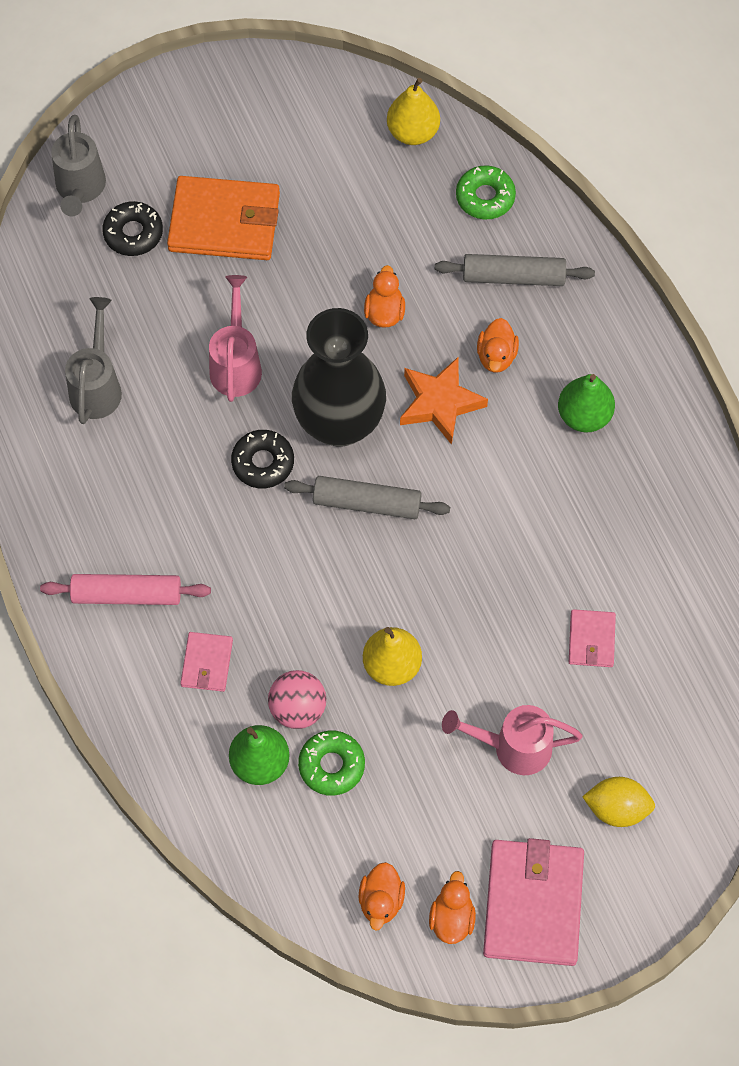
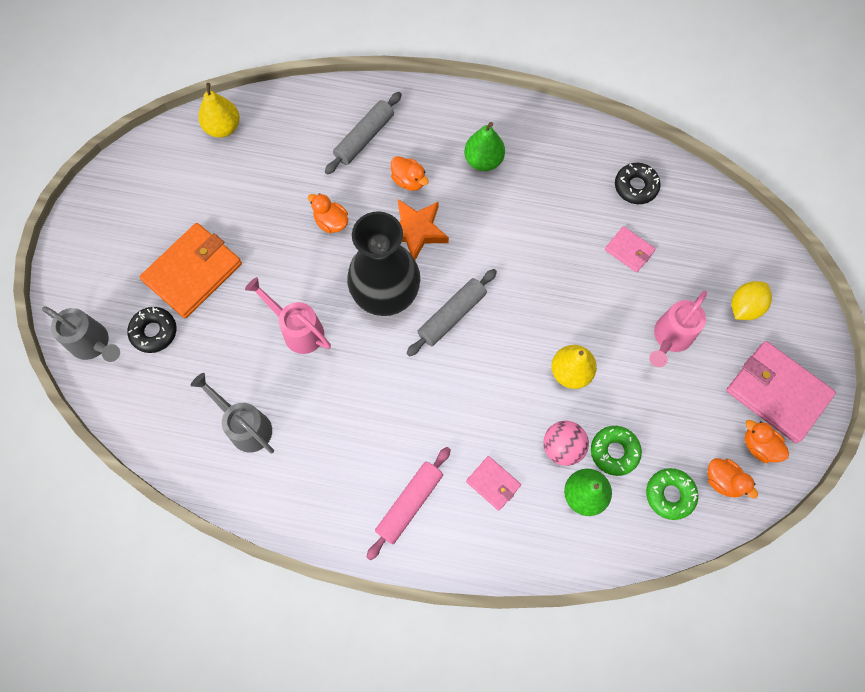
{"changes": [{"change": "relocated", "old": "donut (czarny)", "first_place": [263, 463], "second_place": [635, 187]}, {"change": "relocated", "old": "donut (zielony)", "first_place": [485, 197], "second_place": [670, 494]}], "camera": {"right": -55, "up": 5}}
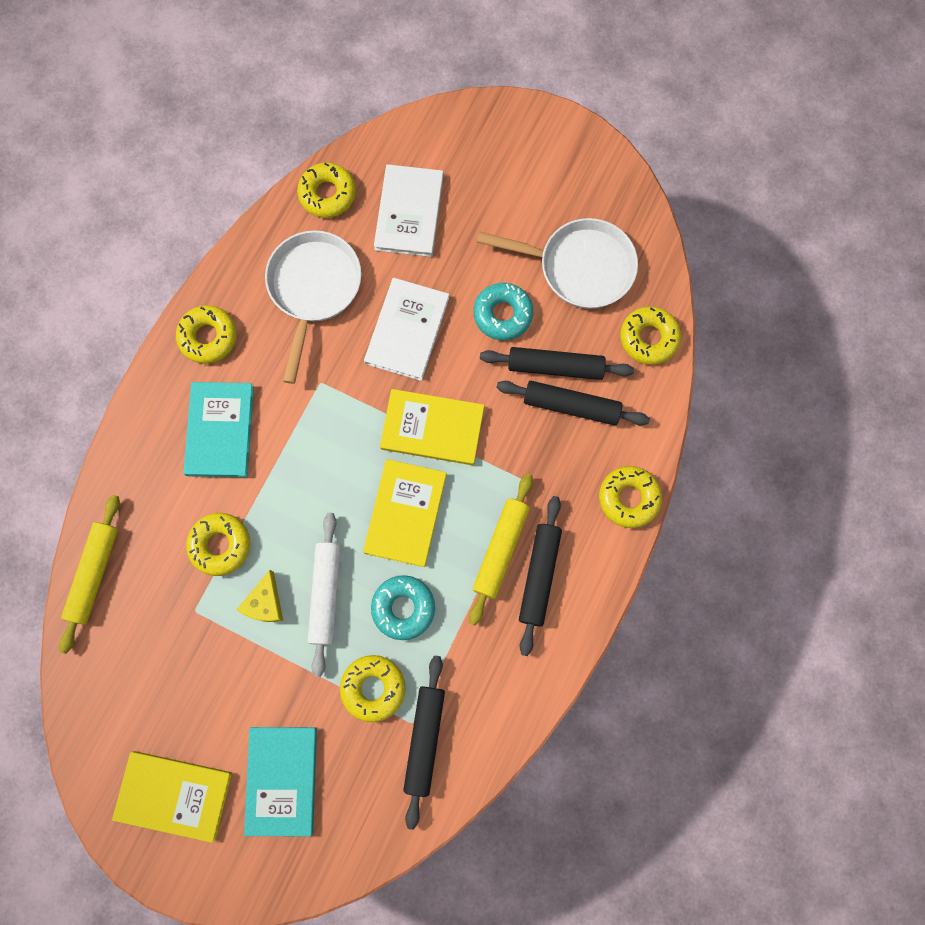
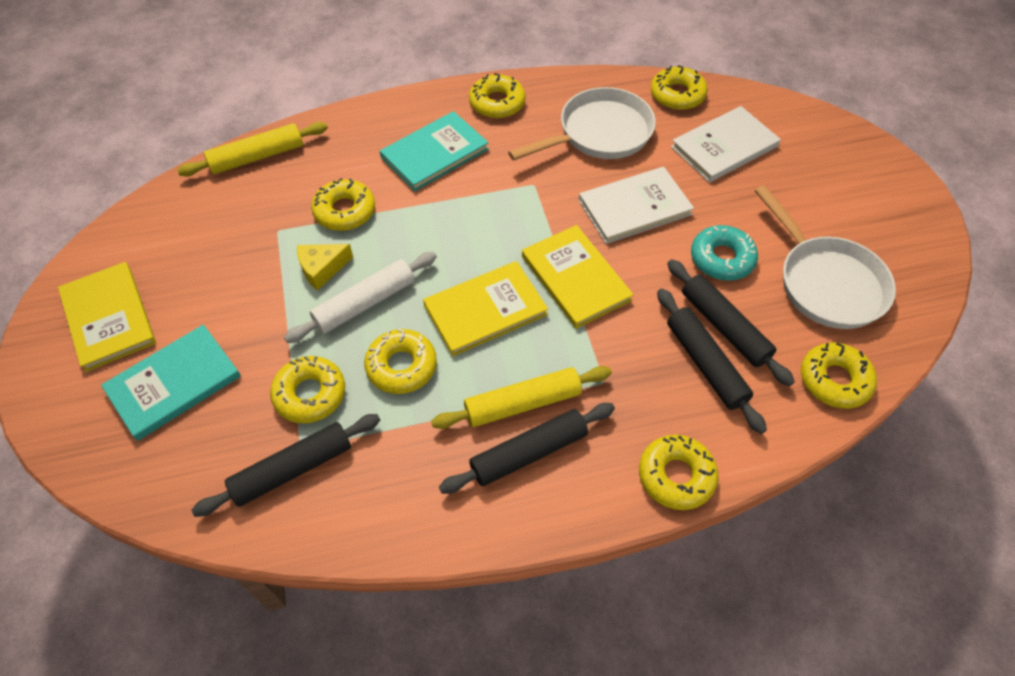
{"changes": [{"change": "colour", "old": "donut (turkusowy)", "new": "donut (żółty)", "first_place": [403, 608], "second_place": [401, 366]}], "camera": {"right": 50, "up": -20}}
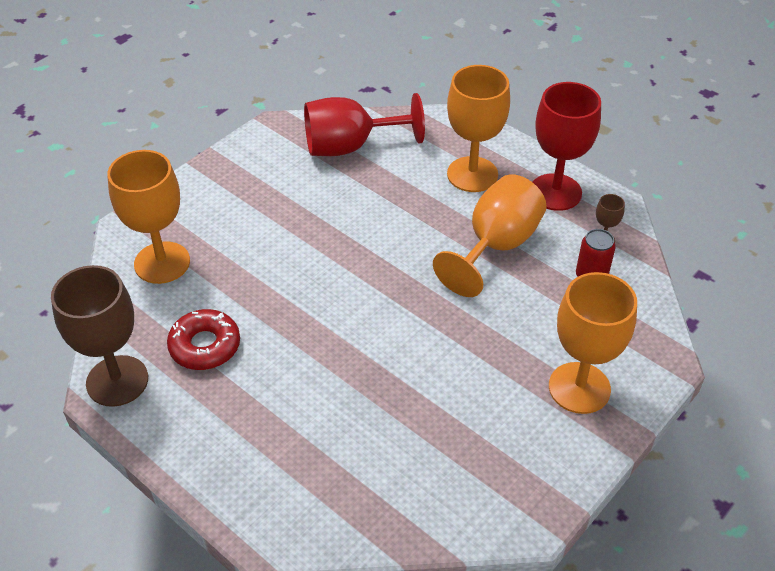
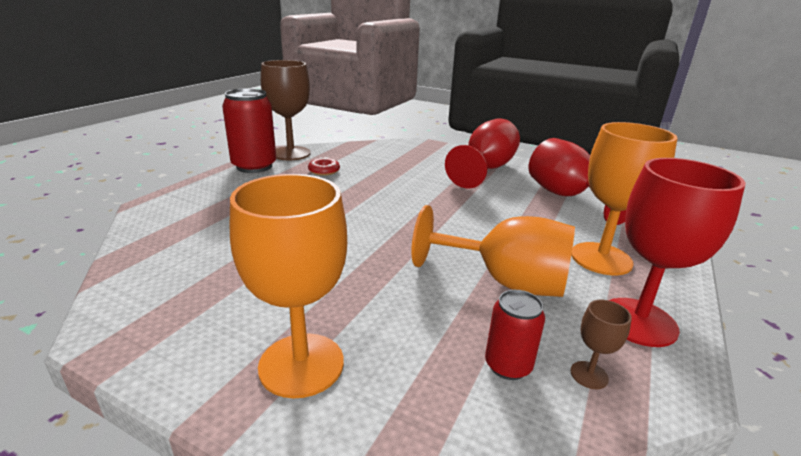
{"changes": [{"change": "missing", "old": "kielich (pomarańczowy)", "first_place": [162, 263]}, {"change": "appeared", "new": "puszka (czerwony)", "second_place": [254, 166]}, {"change": "appeared", "new": "kielich (czerwony)", "second_place": [485, 169]}, {"change": "size", "old": "donut (czerwony)", "first_place": [205, 346], "second_place": [324, 171], "factor": 0.62}], "camera": {"right": 75, "up": -20}}
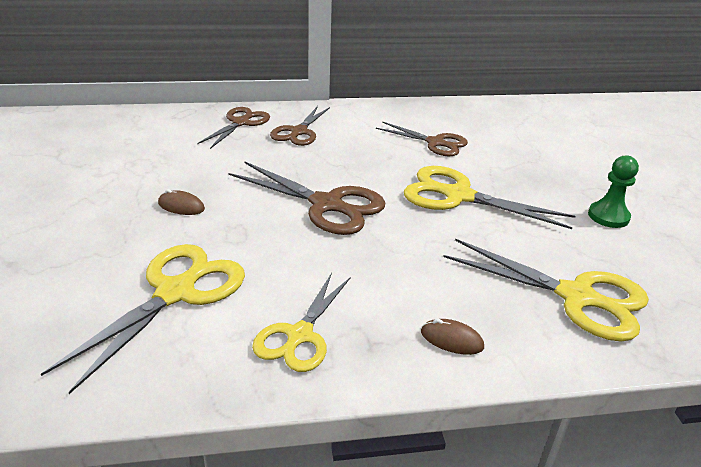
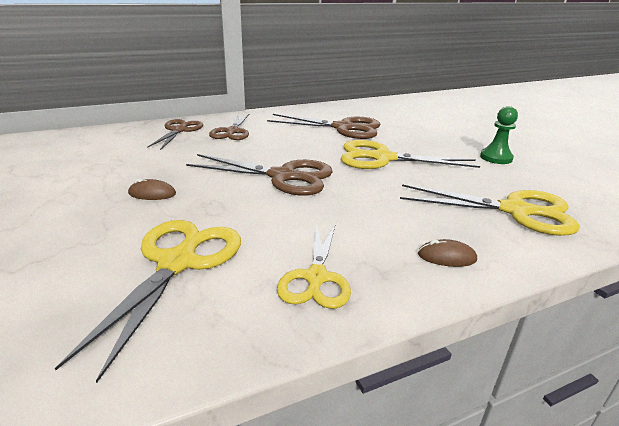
{"changes": [{"change": "size", "old": "nożyczki (brązowy)", "first_place": [435, 143], "second_place": [343, 128], "factor": 1.52}], "camera": {"right": -15, "up": -5}}
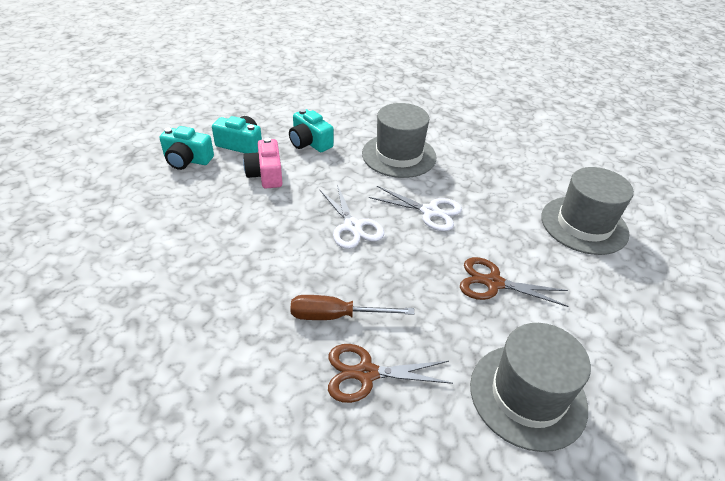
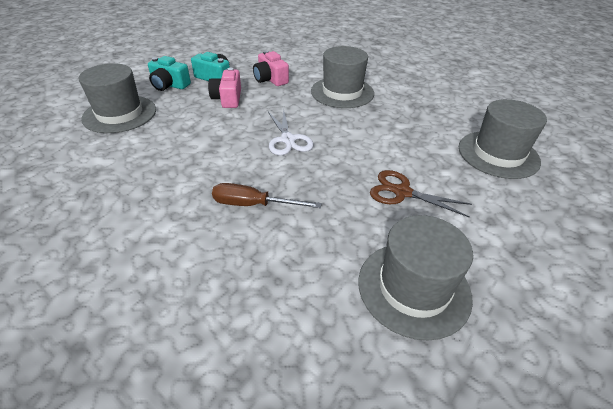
{"changes": [{"change": "missing", "old": "nożyczki (brązowy)", "first_place": [366, 373]}, {"change": "missing", "old": "nożyczki (biały)", "first_place": [430, 211]}, {"change": "appeared", "new": "kapelusz (szary)", "second_place": [120, 114]}, {"change": "colour", "old": "aparat fotograficzny (turkusowy)", "new": "aparat fotograficzny (różowy)", "first_place": [310, 142], "second_place": [270, 79]}], "camera": {"right": 10, "up": 0}}
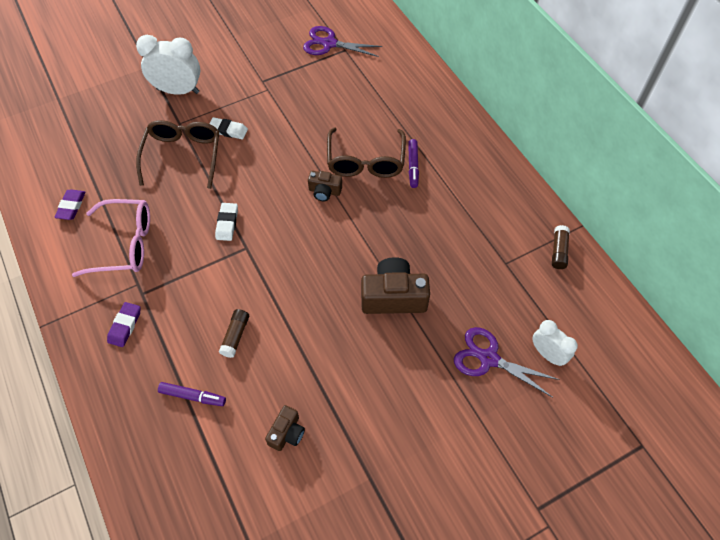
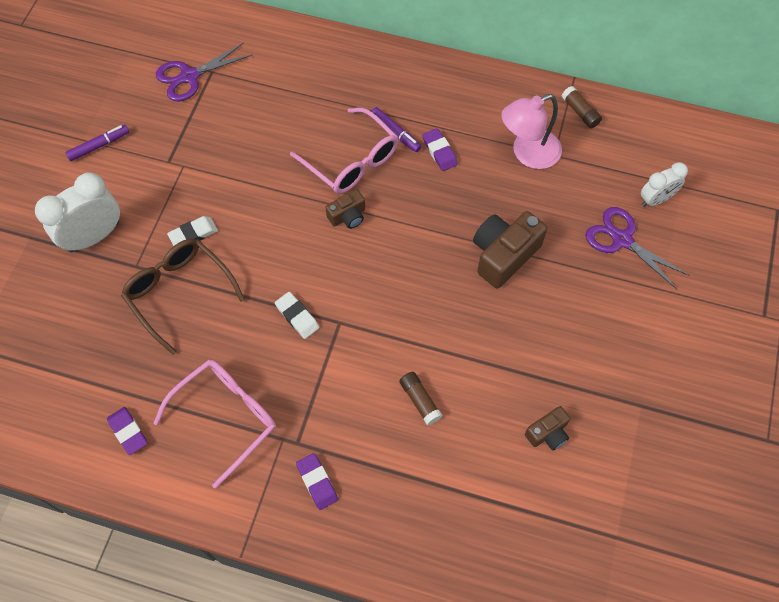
{"changes": [{"change": "appeared", "new": "gumka do mazania (fioletowy)", "second_place": [439, 152]}, {"change": "appeared", "new": "lampka (różowy)", "second_place": [527, 153]}, {"change": "relocated", "old": "flamaster (fioletowy)", "first_place": [192, 396], "second_place": [99, 146]}, {"change": "colour", "old": "okulary (brązowy)", "new": "okulary (różowy)", "first_place": [365, 161], "second_place": [351, 160]}, {"change": "spun", "old": "aparat fotograficzny (brązowy)", "first_place": [287, 433], "second_place": [548, 433], "degrees": 75}, {"change": "spun", "old": "nożyczki (fioletowy)", "first_place": [488, 359], "second_place": [622, 240], "degrees": 60}, {"change": "spun", "old": "budzik (biały)", "first_place": [547, 354], "second_place": [656, 199], "degrees": 150}], "camera": {"right": -45, "up": 5}}
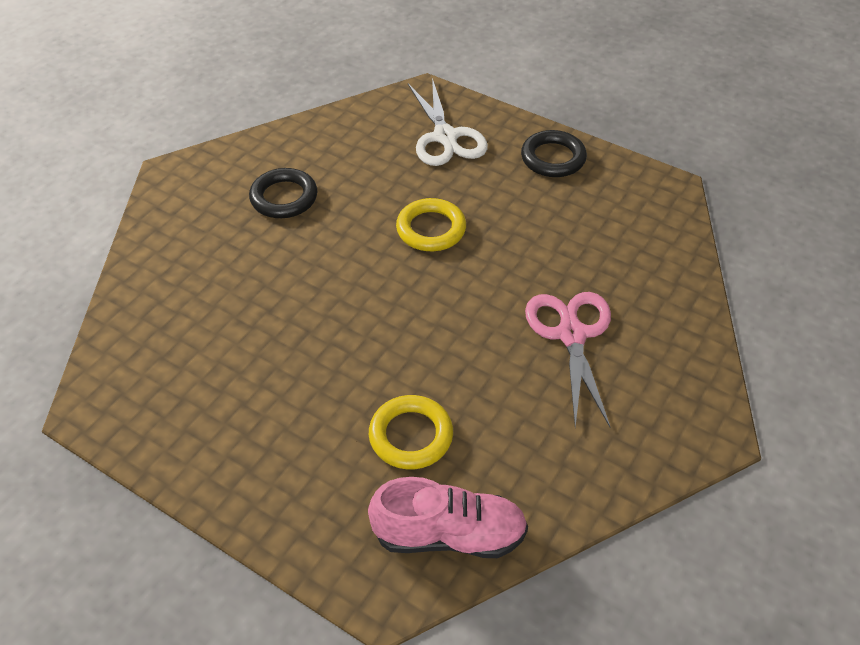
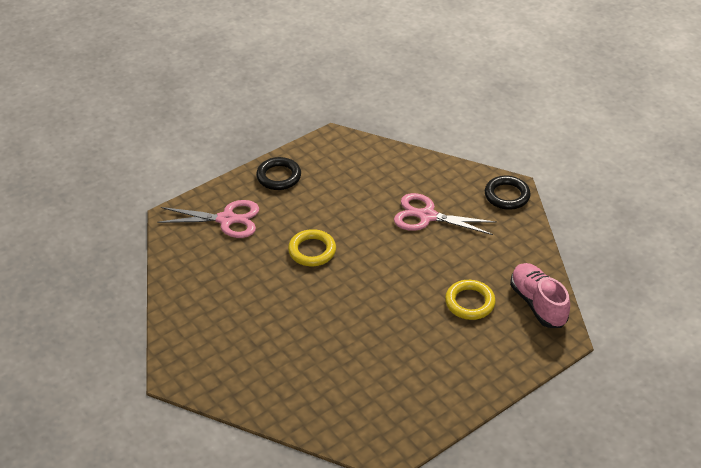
{"changes": [{"change": "relocated", "old": "pierścień (czarny)", "first_place": [284, 197], "second_place": [507, 195]}, {"change": "colour", "old": "nożyczki (biały)", "new": "nożyczki (różowy)", "first_place": [445, 137], "second_place": [227, 219]}, {"change": "spun", "old": "but (różowy)", "first_place": [449, 535], "second_place": [537, 304], "degrees": -45}], "camera": {"right": -70, "up": -5}}
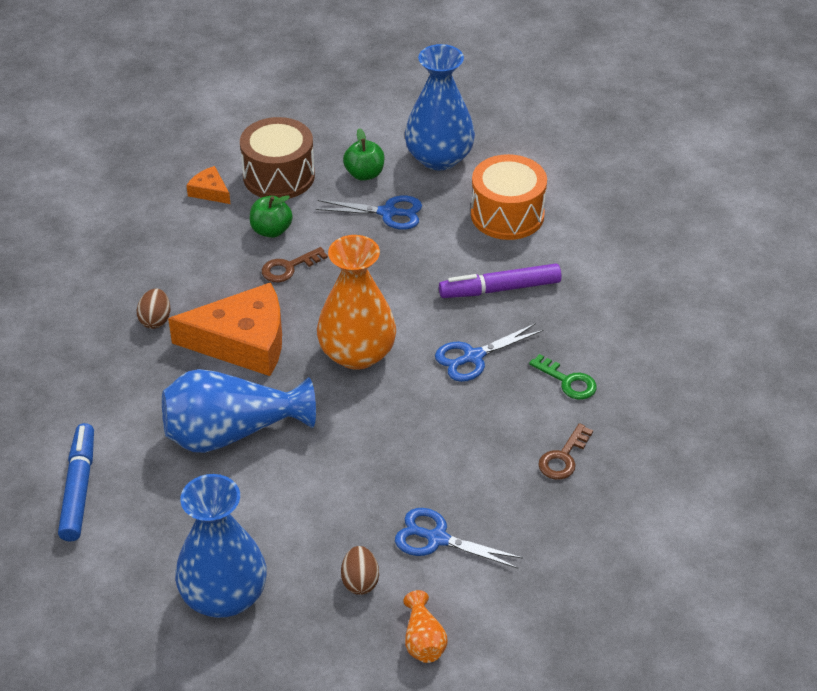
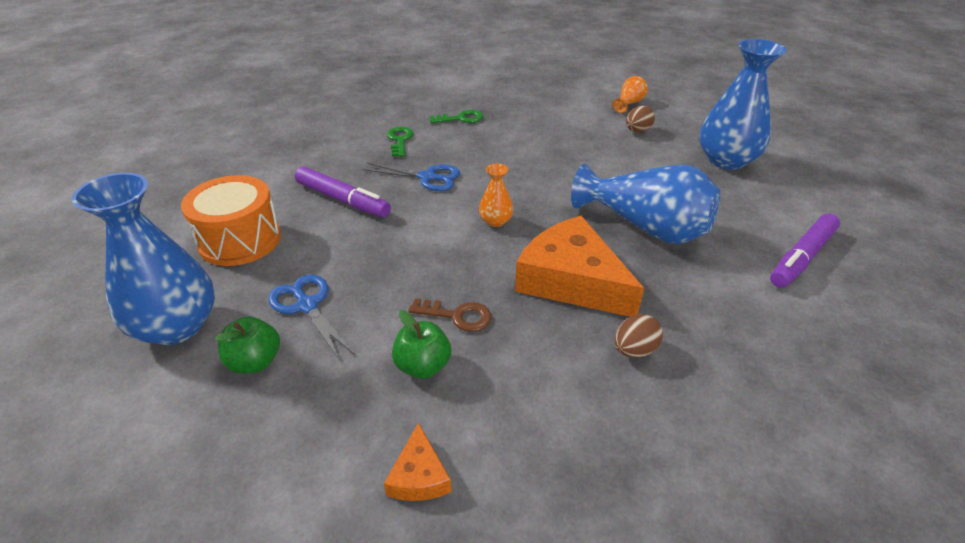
{"changes": [{"change": "missing", "old": "bęben (brązowy)", "first_place": [279, 176]}, {"change": "missing", "old": "nożyczki (niebieski)", "first_place": [437, 538]}, {"change": "colour", "old": "flamaster (niebieski)", "new": "flamaster (fioletowy)", "first_place": [79, 488], "second_place": [801, 257]}, {"change": "colour", "old": "klucz (brązowy)", "new": "klucz (zielony)", "first_place": [563, 457], "second_place": [461, 118]}, {"change": "size", "old": "wazon (pomarańczowy)", "first_place": [357, 353], "second_place": [495, 221], "factor": 0.46}], "camera": {"right": -135, "up": -5}}
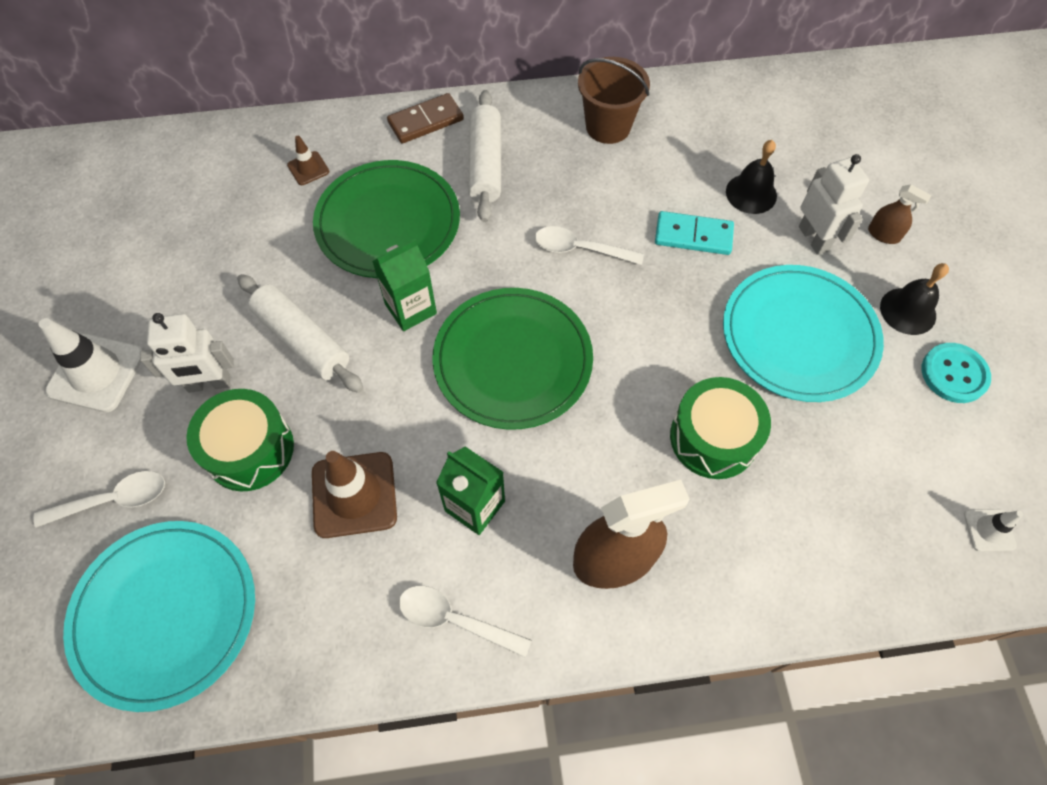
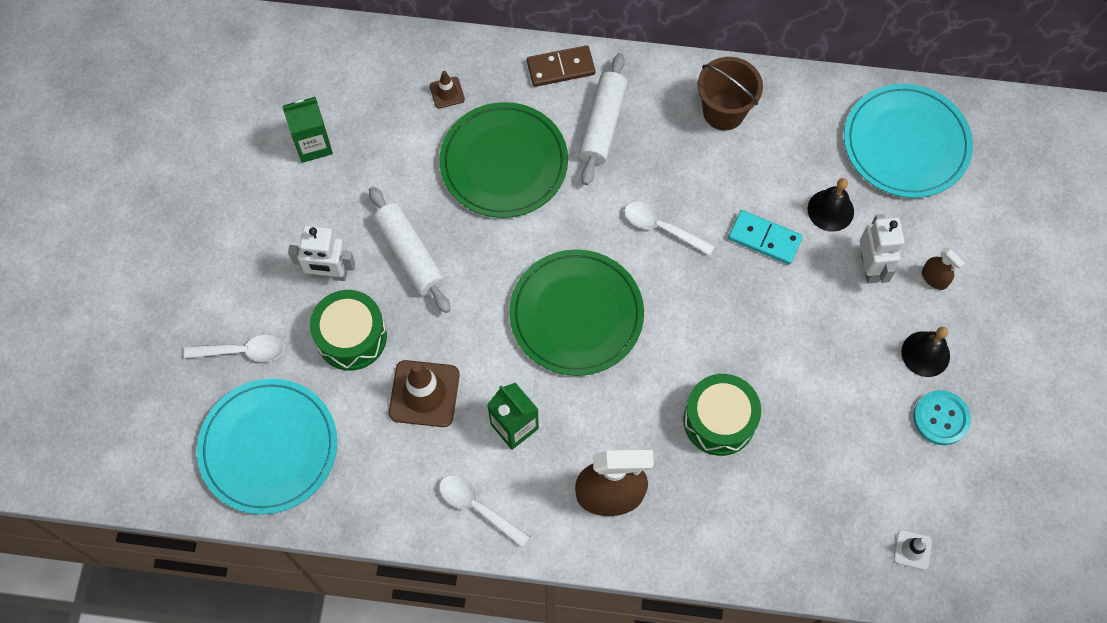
{"changes": [{"change": "missing", "old": "pachołek (biały)", "first_place": [96, 373]}, {"change": "relocated", "old": "karton mleka (zielony)", "first_place": [410, 309], "second_place": [313, 145]}, {"change": "relocated", "old": "talerz (turkusowy)", "first_place": [799, 335], "second_place": [906, 143]}], "camera": {"right": 15, "up": 5}}
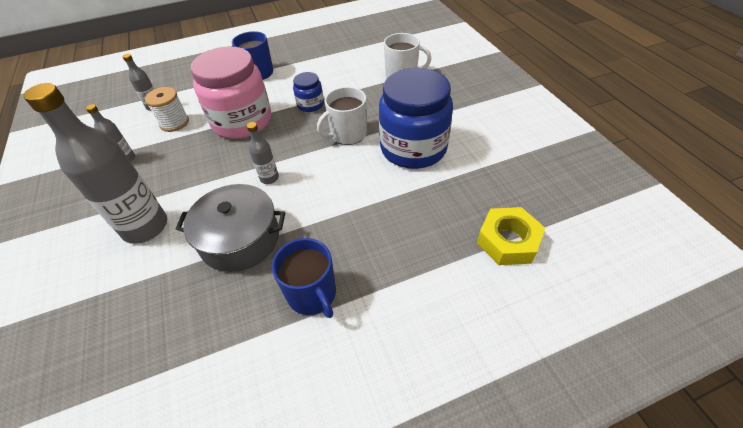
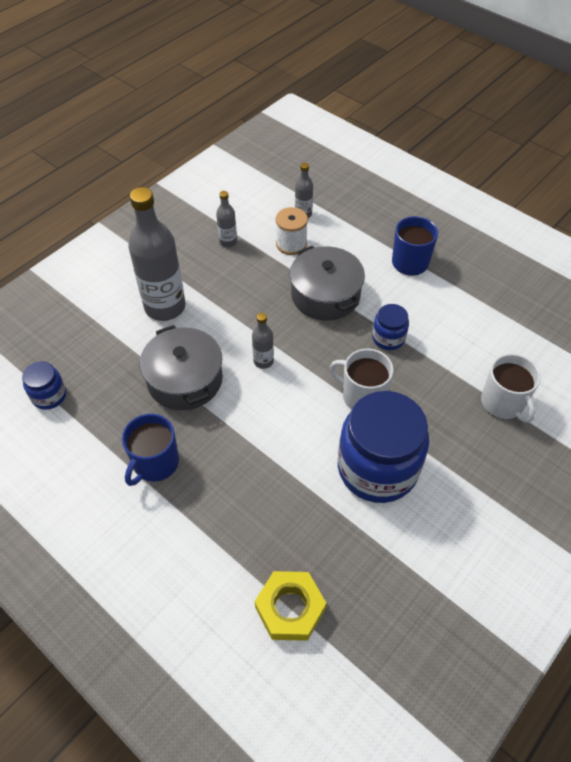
{"changes": [{"change": "appeared", "new": "słoik (niebieski)", "second_place": [49, 396]}, {"change": "exchanged", "old": "słoik (różowy)", "new": "garnek (szary)", "first_place": [242, 121], "second_place": [325, 295]}], "camera": {"right": 60, "up": 5}}
